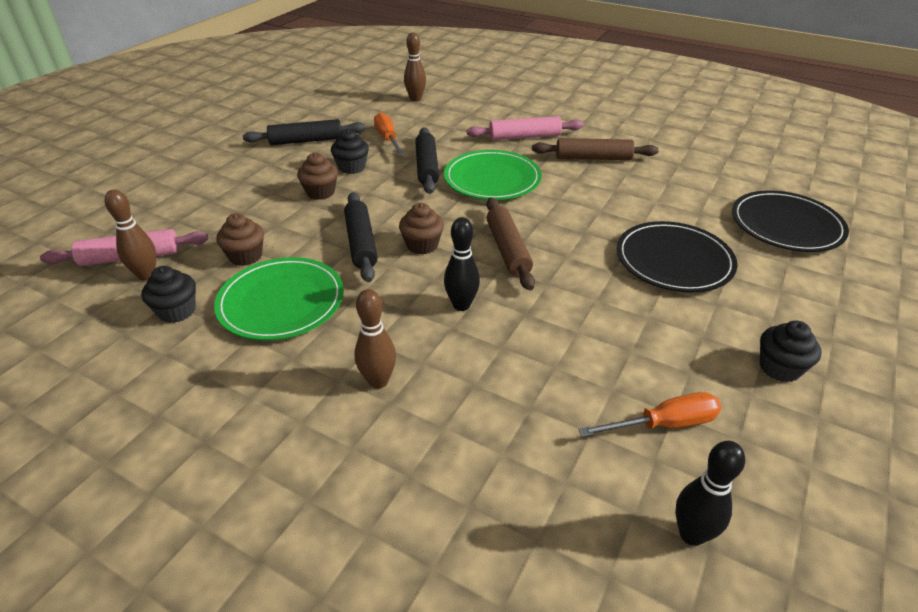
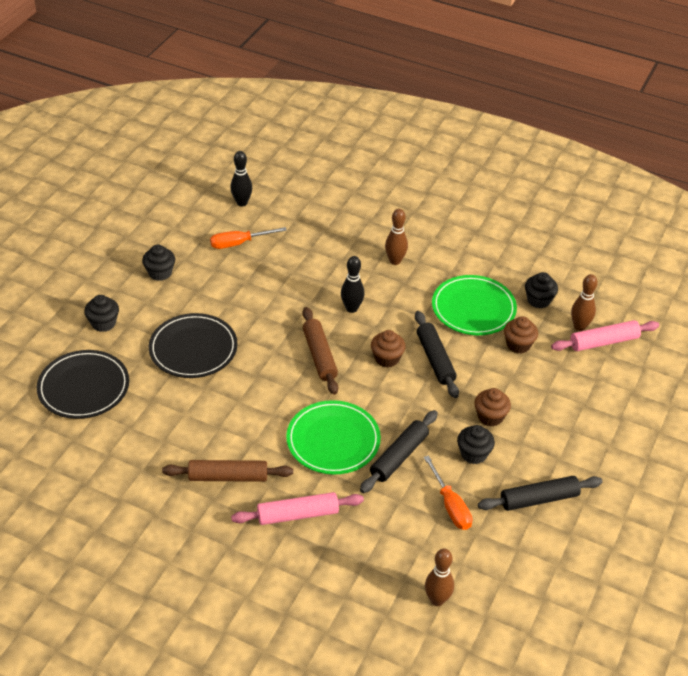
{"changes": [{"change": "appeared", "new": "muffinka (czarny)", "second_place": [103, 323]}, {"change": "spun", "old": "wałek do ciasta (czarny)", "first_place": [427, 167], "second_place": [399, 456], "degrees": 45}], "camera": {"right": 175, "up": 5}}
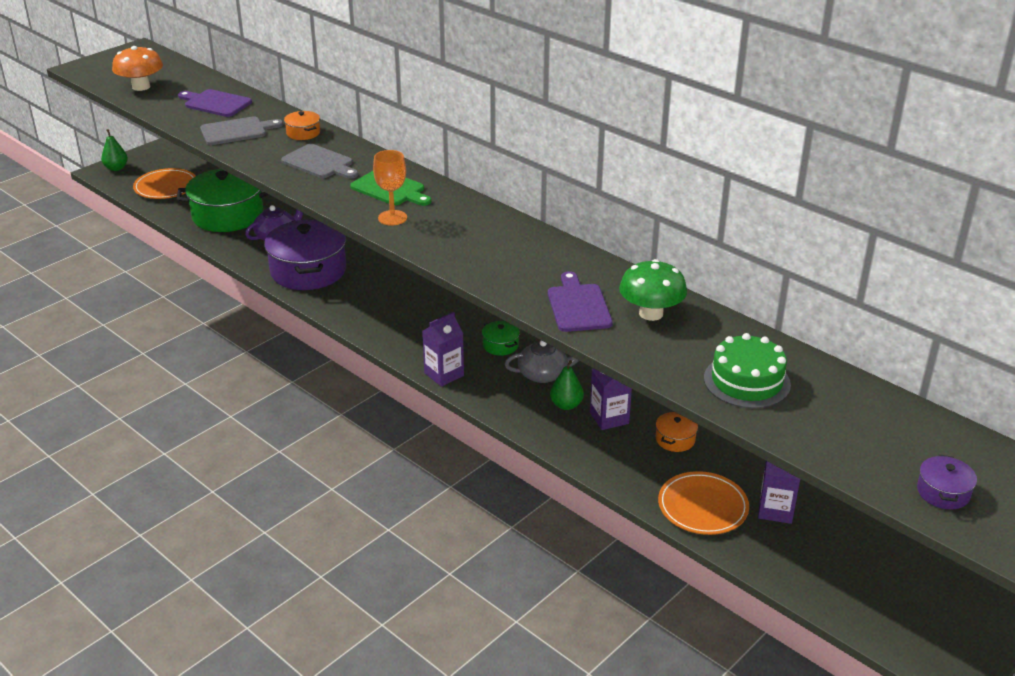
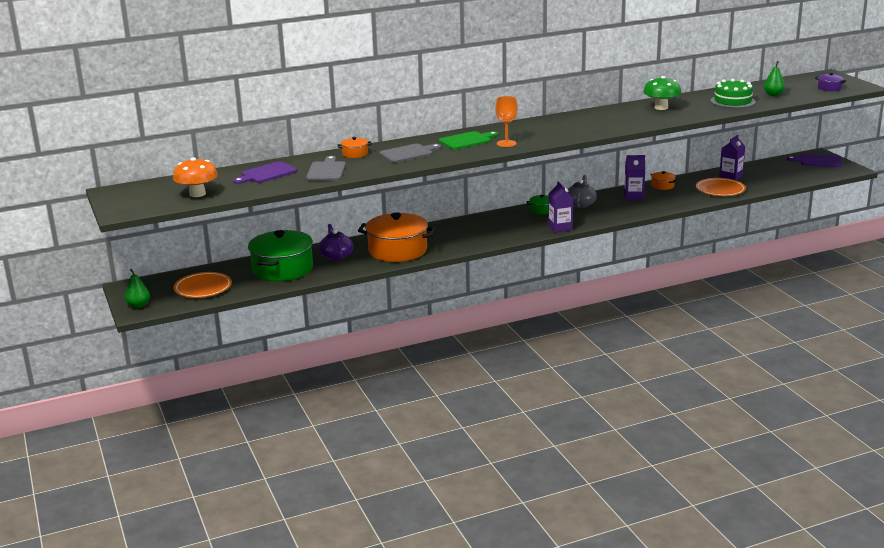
{"changes": [{"change": "relocated", "old": "deska do krojenia (fioletowy)", "first_place": [578, 306], "second_place": [818, 161]}, {"change": "relocated", "old": "gruszka (zielony)", "first_place": [566, 405], "second_place": [773, 95]}, {"change": "colour", "old": "garnek (fioletowy)", "new": "garnek (pomarańczowy)", "first_place": [308, 271], "second_place": [397, 250]}], "camera": {"right": -65, "up": -10}}
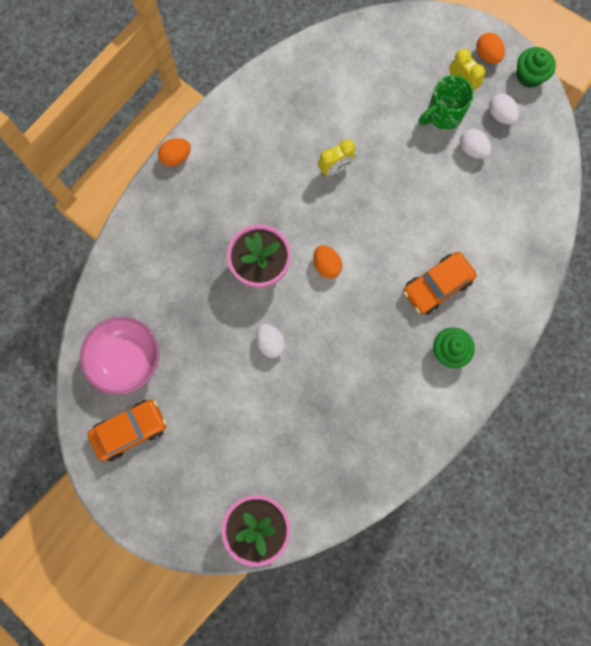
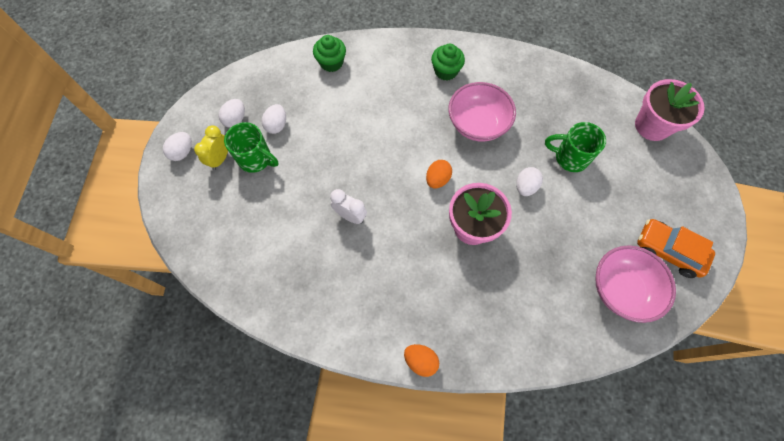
{"changes": [{"change": "missing", "old": "samochód (pomarańczowy)", "first_place": [437, 286]}, {"change": "appeared", "new": "miska (różowy)", "second_place": [477, 124]}, {"change": "appeared", "new": "kubek (zielony)", "second_place": [569, 157]}, {"change": "relocated", "old": "muffinka (zielony)", "first_place": [529, 76], "second_place": [331, 63]}, {"change": "colour", "old": "budzik (żółty)", "new": "budzik (biały)", "first_place": [335, 168], "second_place": [350, 216]}, {"change": "colour", "old": "jajko (pomarańczowy)", "new": "jajko (biały)", "first_place": [487, 55], "second_place": [182, 152]}], "camera": {"right": -120, "up": -10}}
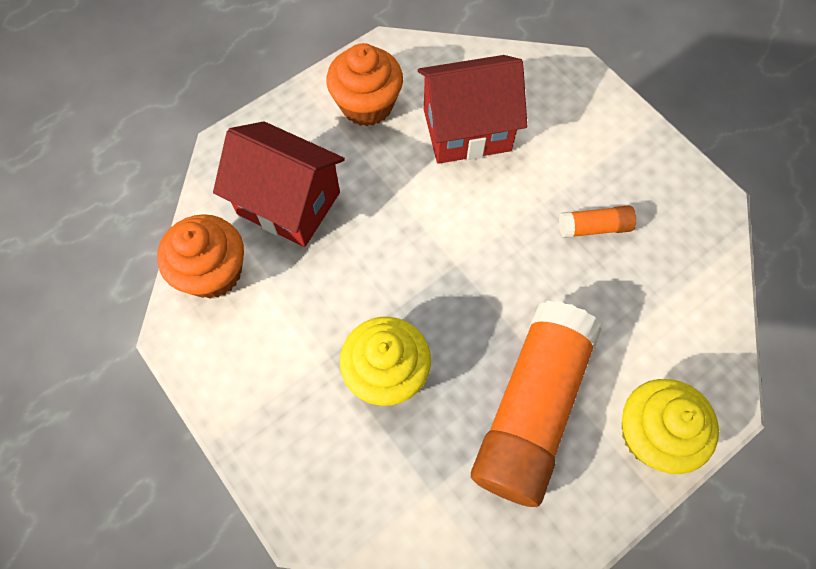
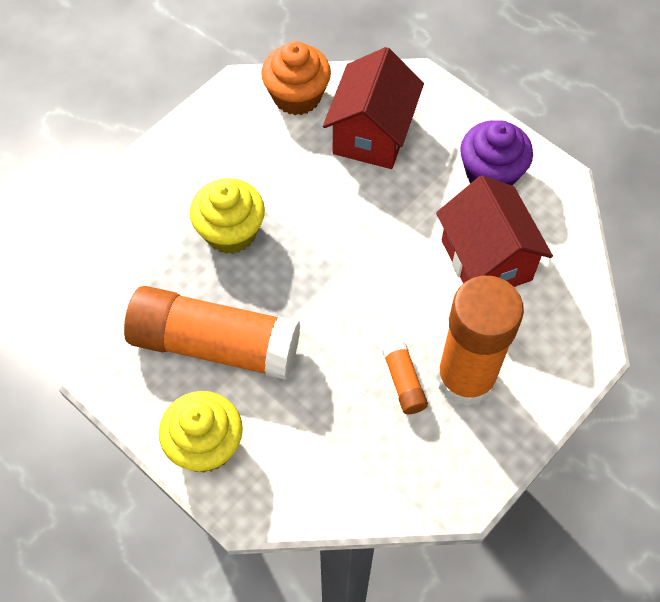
{"changes": [{"change": "appeared", "new": "klej w sztyfcie (pomarańczowy)", "second_place": [466, 378]}, {"change": "colour", "old": "muffinka (pomarańczowy)", "new": "muffinka (fioletowy)", "first_place": [367, 105], "second_place": [491, 174]}], "camera": {"right": 80, "up": -5}}
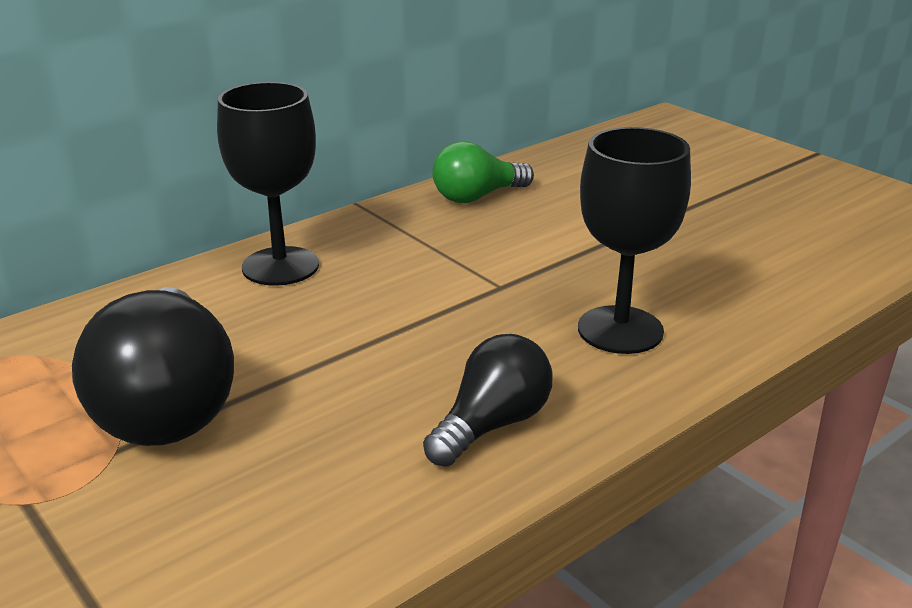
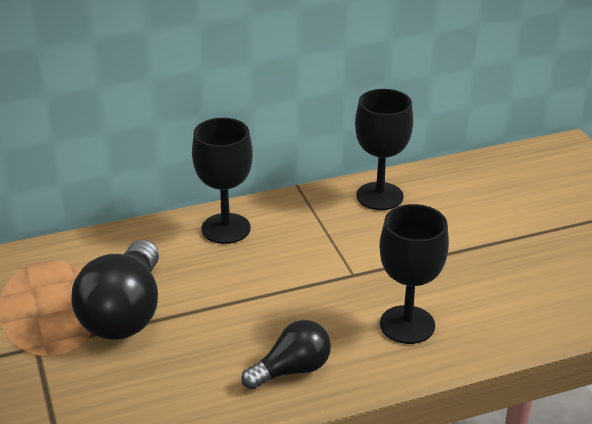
{"changes": [{"change": "exchanged", "old": "żarówka (zielony)", "new": "kielich (czarny)", "first_place": [477, 197], "second_place": [379, 196]}], "camera": {"right": 20, "up": 5}}
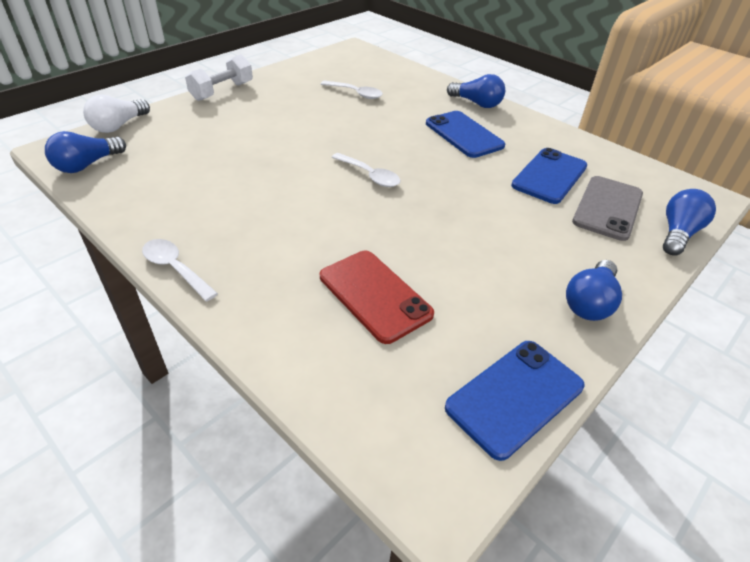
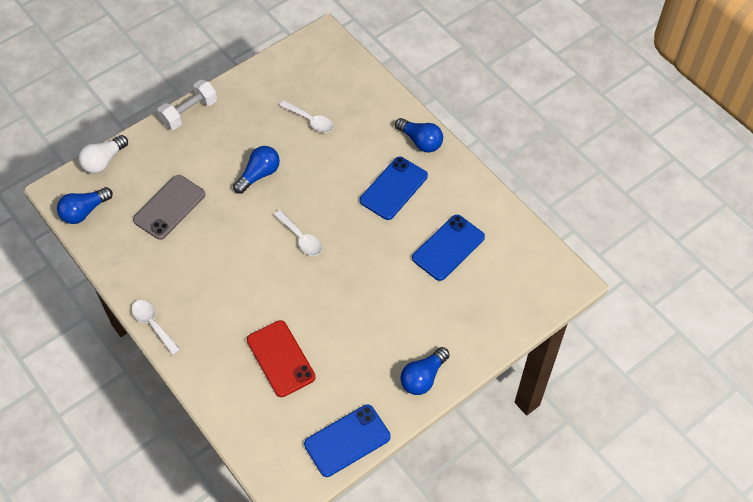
{"changes": [{"change": "relocated", "old": "telefon (szary)", "first_place": [607, 208], "second_place": [169, 207]}, {"change": "relocated", "old": "żarówka (niebieski)", "first_place": [678, 233], "second_place": [259, 175]}, {"change": "spun", "old": "telefon (niebieski)", "first_place": [464, 134], "second_place": [393, 188], "degrees": 60}], "camera": {"right": 10, "up": 15}}
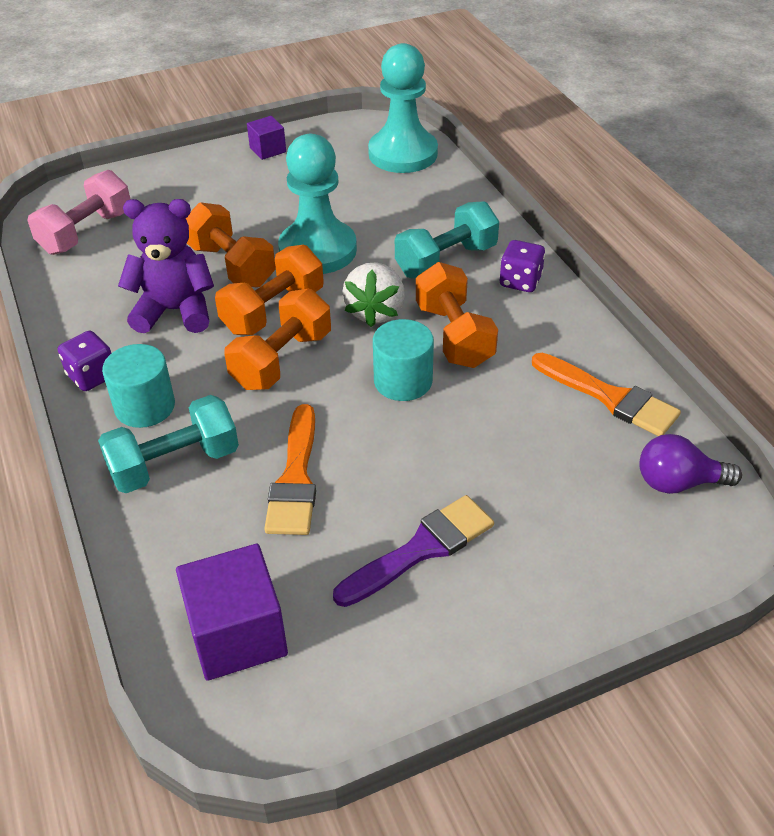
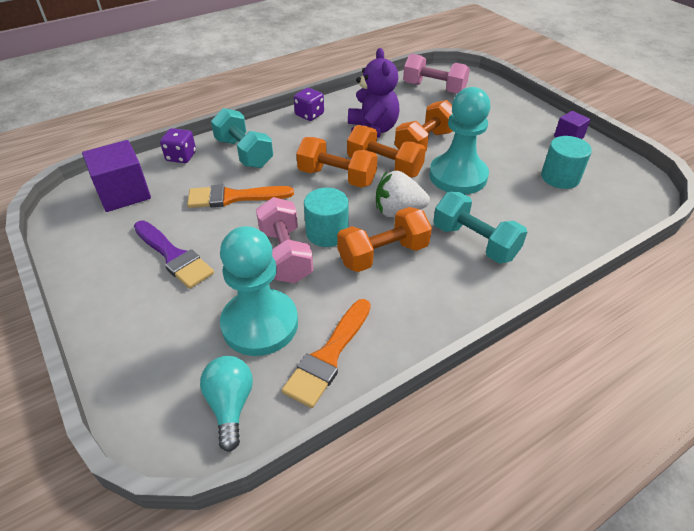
{"changes": [{"change": "appeared", "new": "hantel (różowy)", "second_place": [285, 255]}, {"change": "relocated", "old": "walec (turkusowy)", "first_place": [145, 406], "second_place": [560, 177]}, {"change": "relocated", "old": "pionek (turkusowy)", "first_place": [403, 154], "second_place": [260, 324]}, {"change": "relocated", "old": "kostka do gry (fioletowy)", "first_place": [520, 281], "second_place": [181, 157]}, {"change": "colour", "old": "żarówka (fioletowy)", "new": "żarówka (turkusowy)", "first_place": [678, 482], "second_place": [230, 405]}], "camera": {"right": 80, "up": 0}}
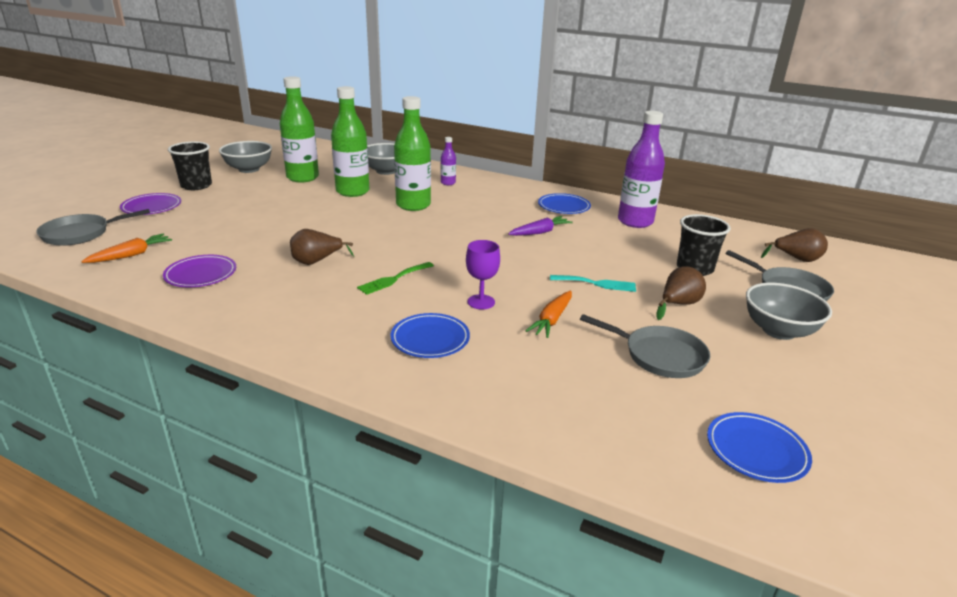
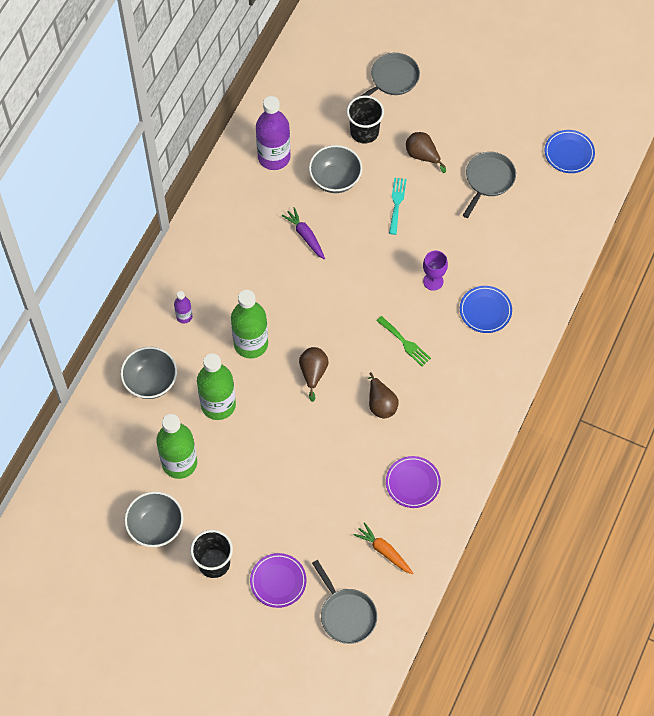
{"changes": [{"change": "missing", "old": "marchewka (pomarańczowy)", "first_place": [552, 320]}, {"change": "missing", "old": "talerz (niebieski)", "first_place": [564, 207]}, {"change": "relocated", "old": "miska (szary)", "first_place": [778, 331], "second_place": [335, 179]}, {"change": "relocated", "old": "gruszka (brązowy)", "first_place": [796, 259], "second_place": [313, 373]}], "camera": {"right": -90, "up": 35}}
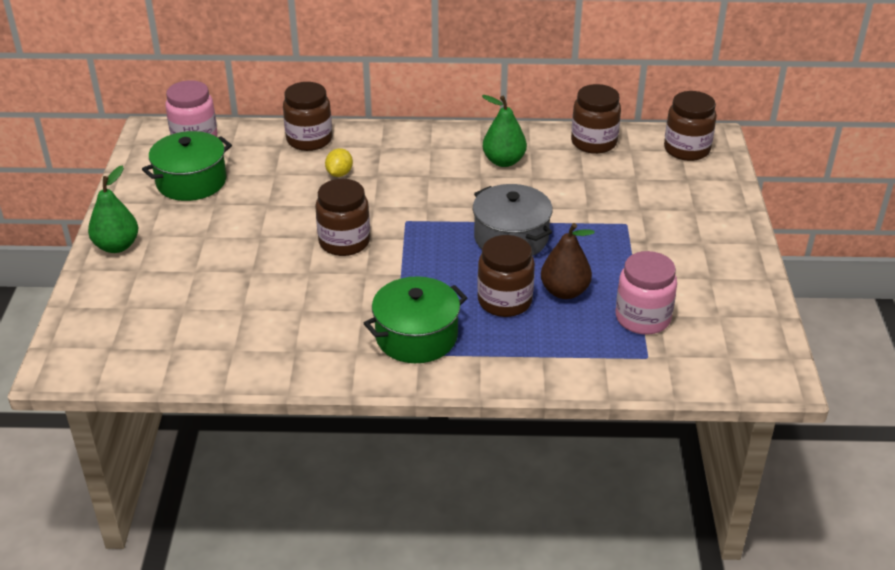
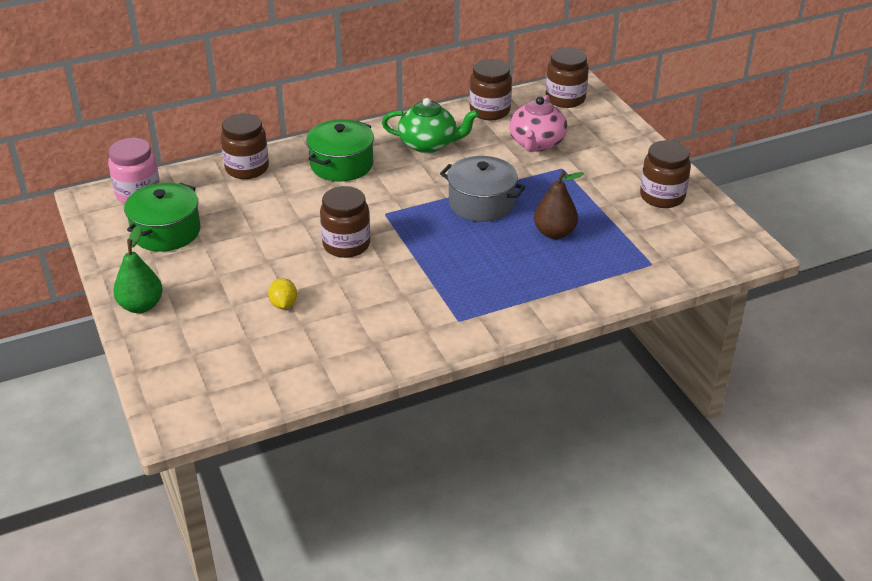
{"changes": [{"change": "missing", "old": "słoik (różowy)", "first_place": [642, 318]}, {"change": "appeared", "new": "imbryk (różowy)", "second_place": [536, 143]}, {"change": "relocated", "old": "cytryna (żółty)", "first_place": [339, 174], "second_place": [283, 304]}, {"change": "relocated", "old": "garnek (zielony)", "first_place": [416, 336], "second_place": [341, 165]}, {"change": "relocated", "old": "słoik (brązowy)", "first_place": [504, 301], "second_place": [662, 197]}, {"change": "exchanged", "old": "gruszka (zielony)", "new": "imbryk (zielony)", "first_place": [503, 161], "second_place": [429, 144]}], "camera": {"right": -25, "up": 0}}
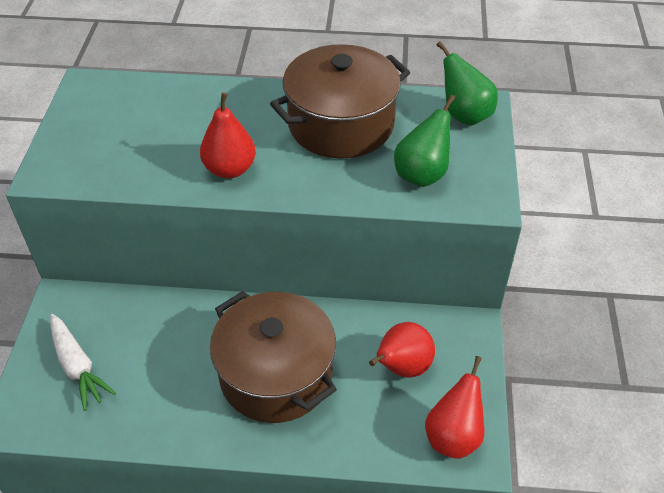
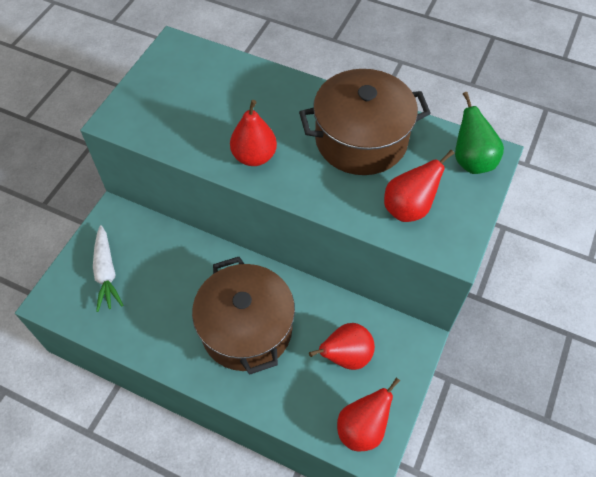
{"changes": [{"change": "colour", "old": "gruszka (zielony)", "new": "gruszka (czerwony)", "first_place": [422, 174], "second_place": [409, 208]}], "camera": {"right": 20, "up": 10}}
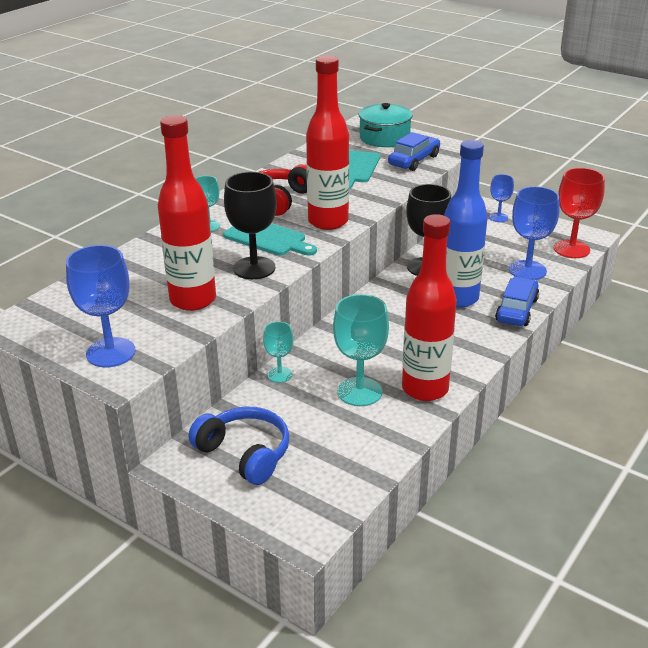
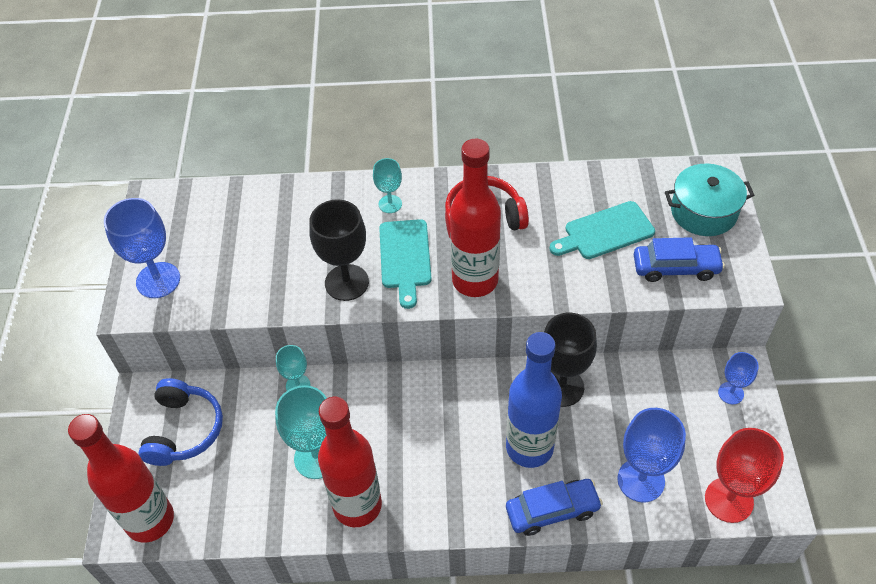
{"changes": [{"change": "relocated", "old": "butelka (czerwony)", "first_place": [193, 300], "second_place": [150, 520]}], "camera": {"right": 55, "up": 20}}
